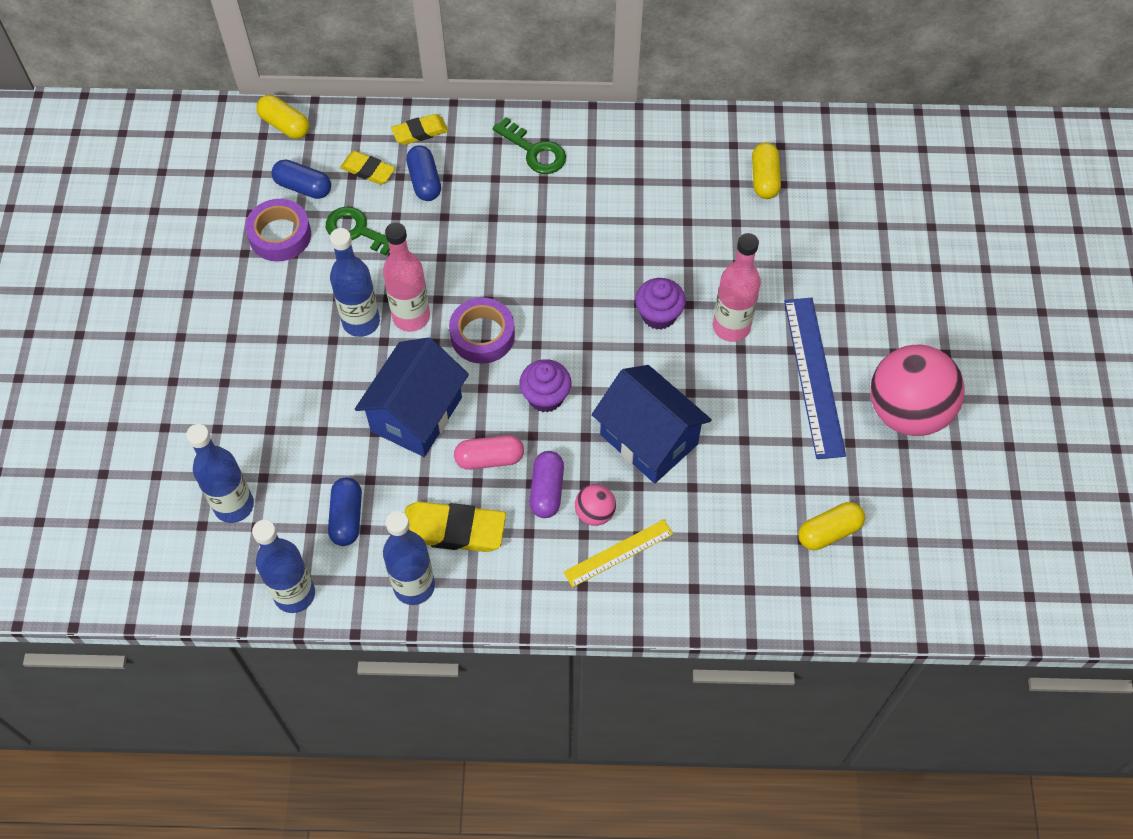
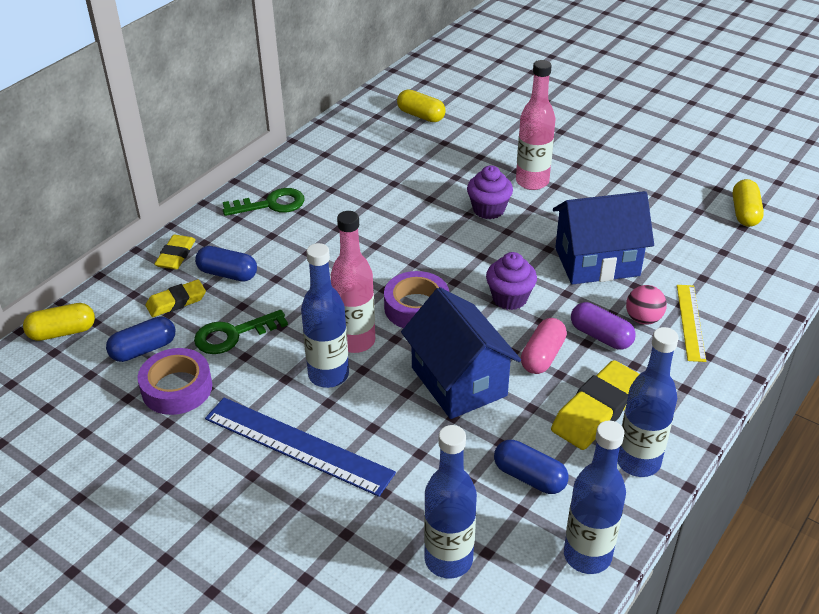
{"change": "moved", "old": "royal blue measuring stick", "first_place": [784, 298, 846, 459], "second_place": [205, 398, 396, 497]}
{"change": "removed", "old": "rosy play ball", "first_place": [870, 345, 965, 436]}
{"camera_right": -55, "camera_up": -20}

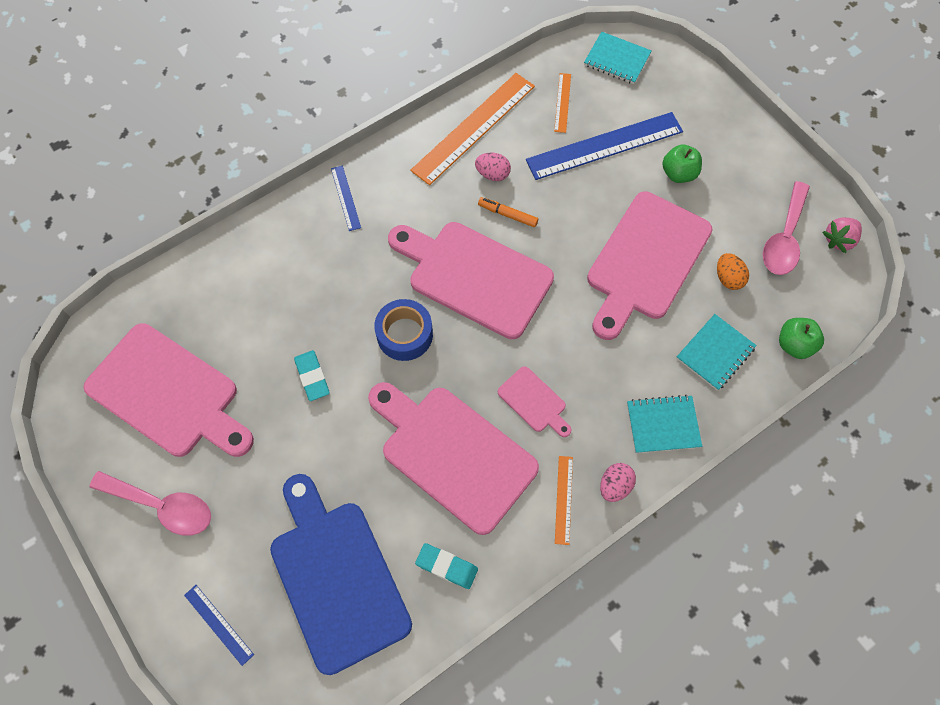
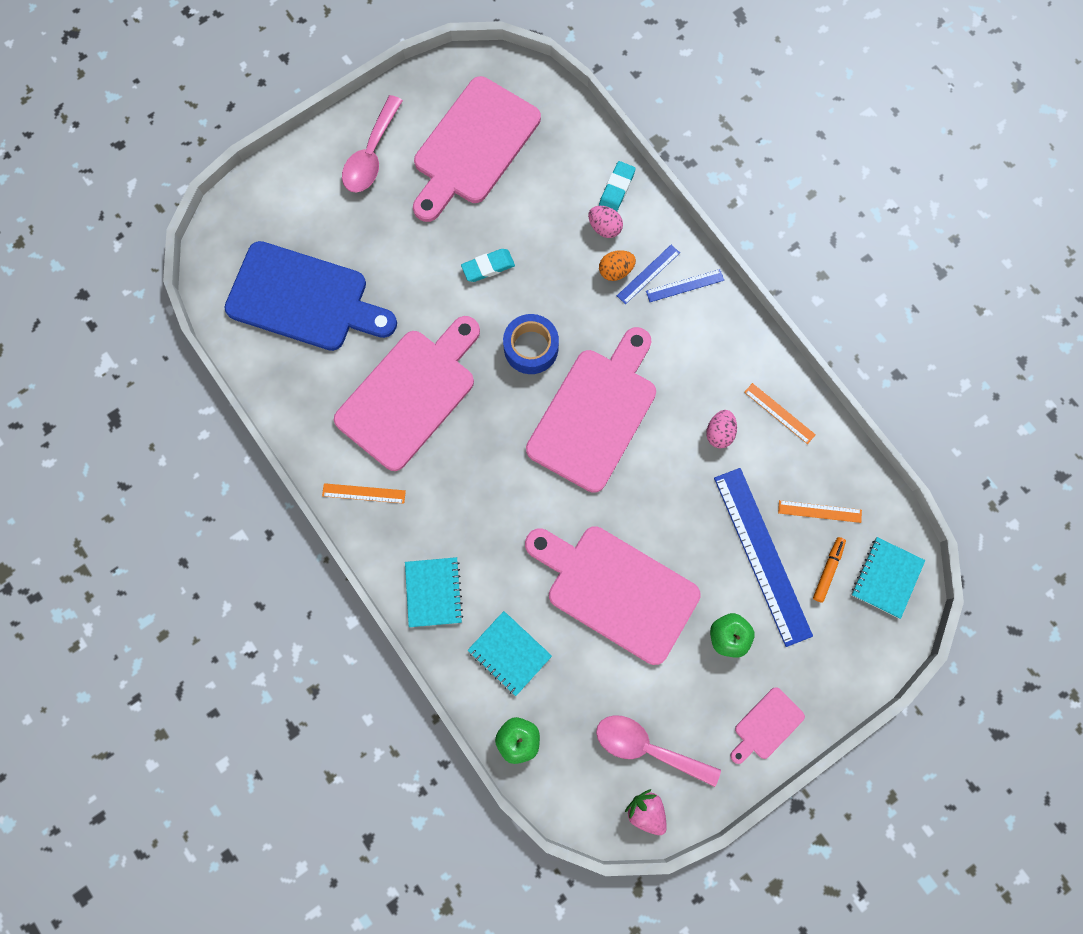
{"change": "moved", "old": "royal blue measuring stick", "first_place": [184, 585, 254, 666], "second_place": [617, 245, 680, 304]}
{"change": "turned", "old": "royal blue bread board", "first_place": [270, 474, 412, 675], "second_place": [224, 241, 397, 351], "degrees": 45}
{"change": "resized", "old": "orange-coloured measuring stick", "first_place": [410, 73, 535, 185], "second_place": [744, 383, 816, 444], "factor": 0.46}
{"change": "moved", "old": "turquoise gum eraser", "first_place": [415, 543, 478, 589], "second_place": [599, 161, 636, 211]}
{"change": "moved", "old": "orange-coloured marker pen", "first_place": [478, 197, 538, 227], "second_place": [813, 537, 846, 603]}
{"change": "moved", "old": "rosy bread board", "first_place": [498, 366, 572, 437], "second_place": [730, 687, 805, 764]}
{"change": "moved", "old": "rosy toy egg", "first_place": [600, 463, 636, 502], "second_place": [588, 206, 623, 238]}
{"change": "moved", "old": "orange-coloured toy egg", "first_place": [717, 253, 749, 290], "second_place": [599, 250, 636, 281]}
{"camera_right": 90, "camera_up": 10}

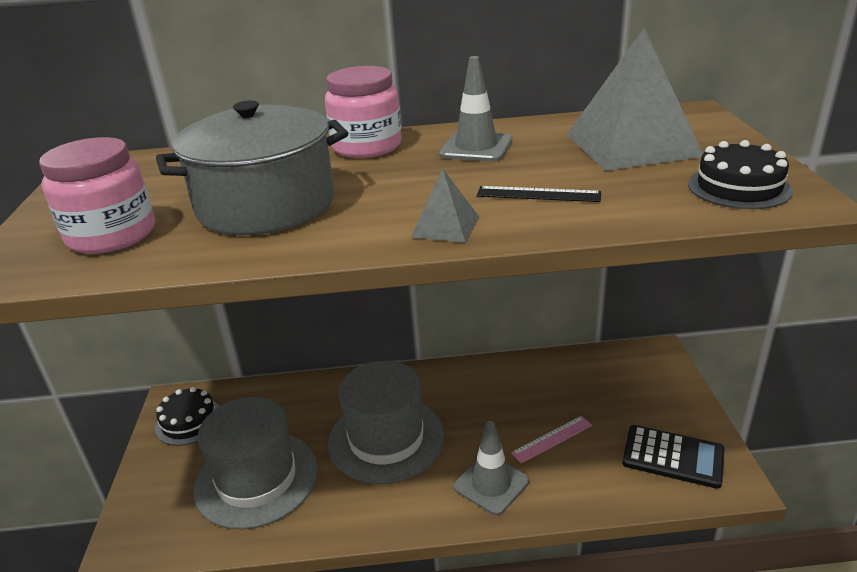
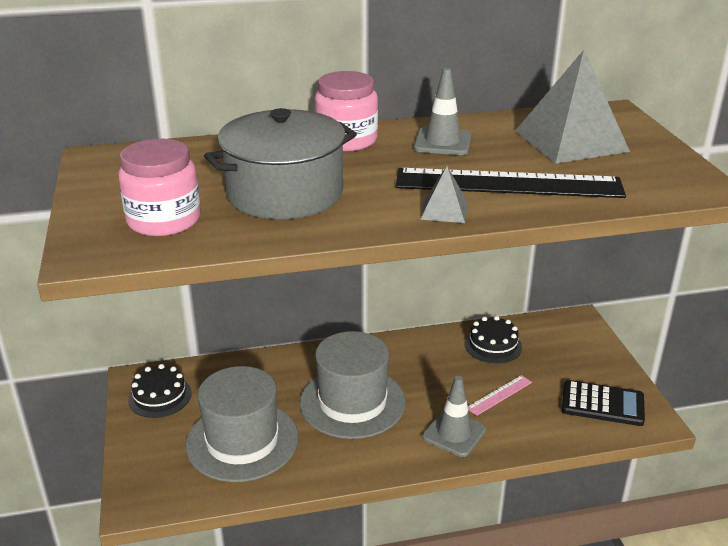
{"change": "resized", "old": "black measuring stick", "first_place": [477, 186, 601, 202], "second_place": [396, 168, 626, 198], "factor": 2.29}
{"change": "moved", "old": "black layer cake", "first_place": [688, 140, 793, 209], "second_place": [464, 316, 522, 364]}
{"camera_right": -10, "camera_up": 0}

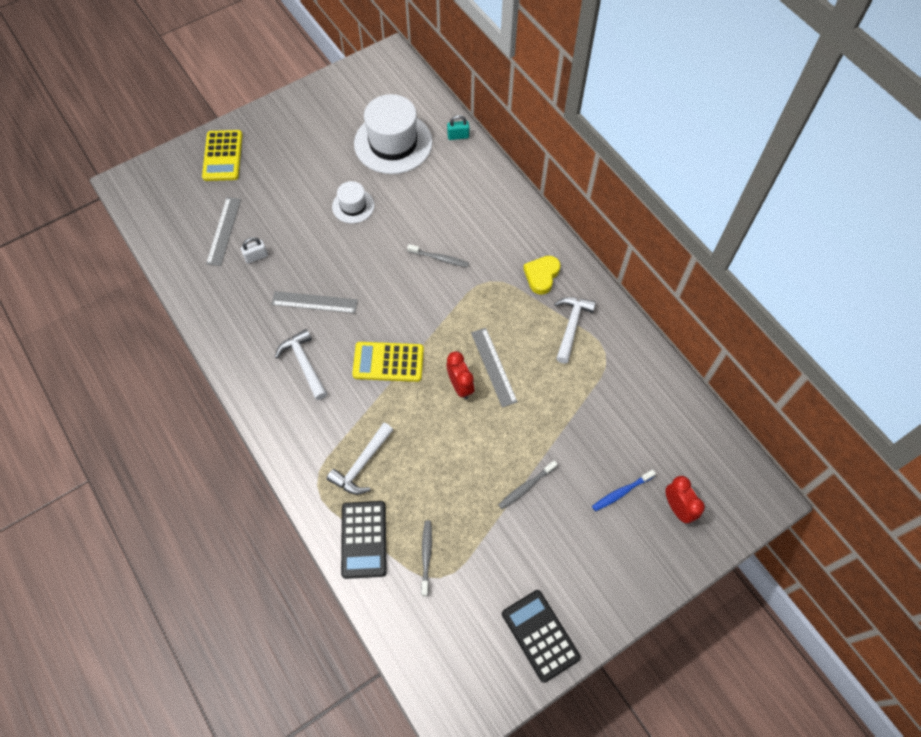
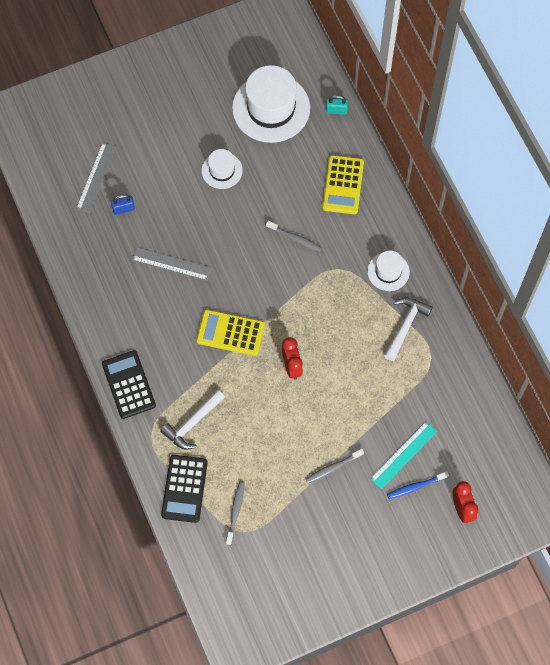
{"change": "moved", "old": "bright yellow adding machine", "first_place": [202, 130, 243, 181], "second_place": [323, 155, 364, 214]}
{"change": "recoloured", "old": "white small lock", "new": "royal blue small lock", "first_place": [241, 237, 268, 263], "second_place": [111, 194, 135, 215]}
{"change": "removed", "old": "white hammer", "first_place": [275, 329, 327, 400]}
{"change": "removed", "old": "grey measuring stick", "first_place": [471, 328, 518, 408]}
{"change": "moved", "old": "black adding machine", "first_place": [502, 590, 581, 683], "second_place": [102, 350, 156, 419]}
{"change": "replaced", "old": "bright yellow heart", "new": "white hat", "first_place": [523, 256, 561, 295], "second_place": [367, 251, 410, 291]}
{"change": "added", "new": "turquoise measuring stick", "second_place": [370, 421, 437, 490]}
{"camera_right": 10, "camera_up": 5}

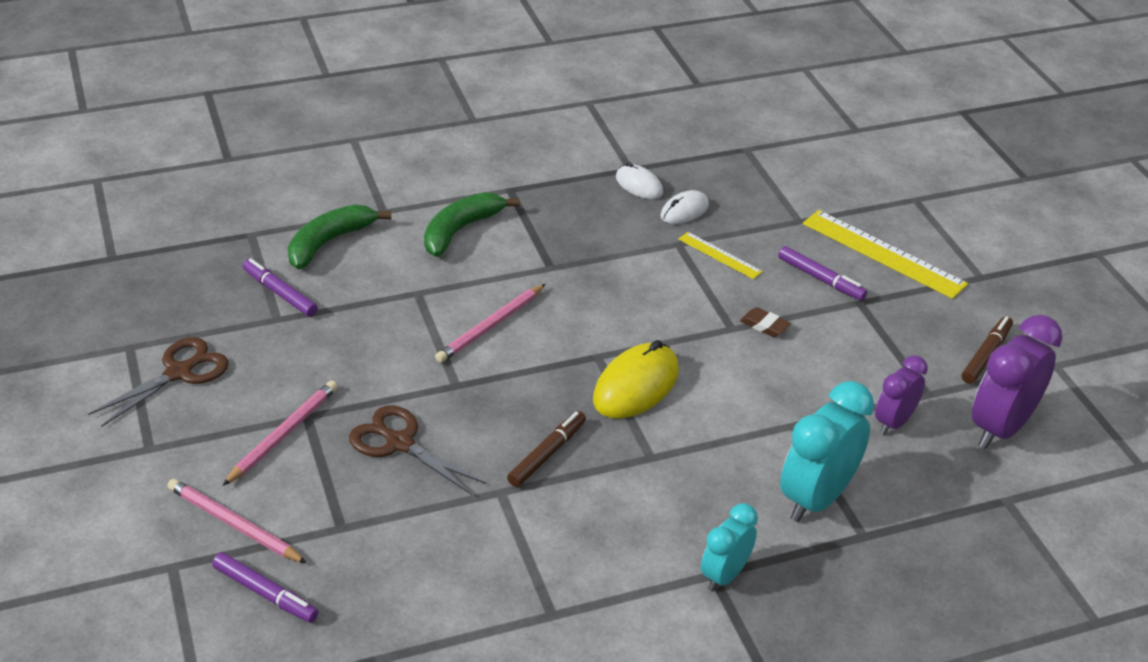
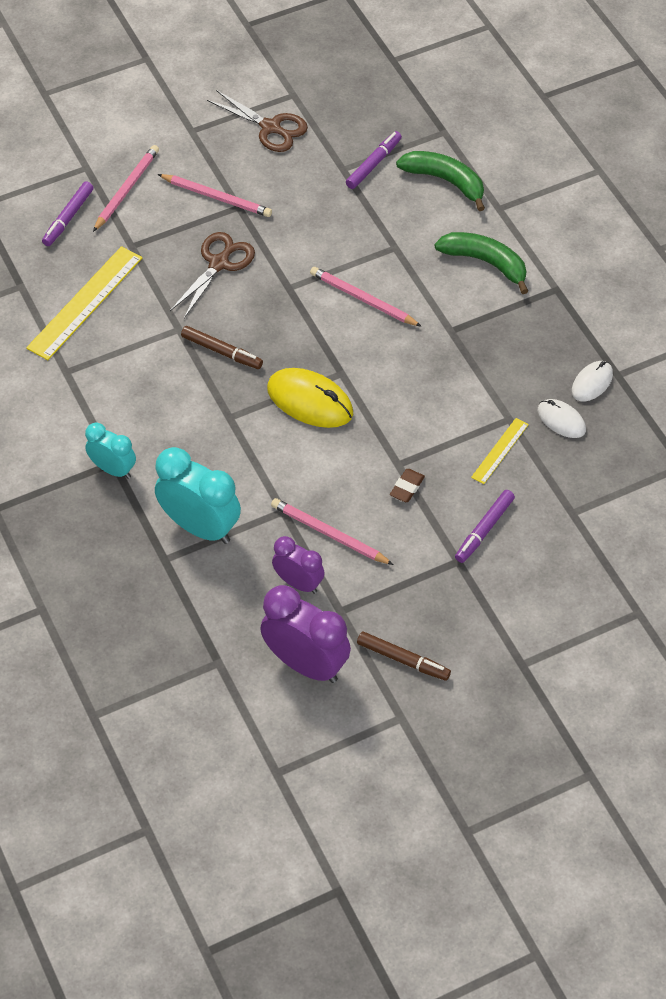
{"change": "moved", "old": "bright yellow measuring stick", "first_place": [803, 210, 968, 299], "second_place": [26, 246, 143, 360]}
{"change": "added", "new": "rosy wooden pencil", "second_place": [271, 498, 394, 565]}
{"camera_right": 85, "camera_up": 15}

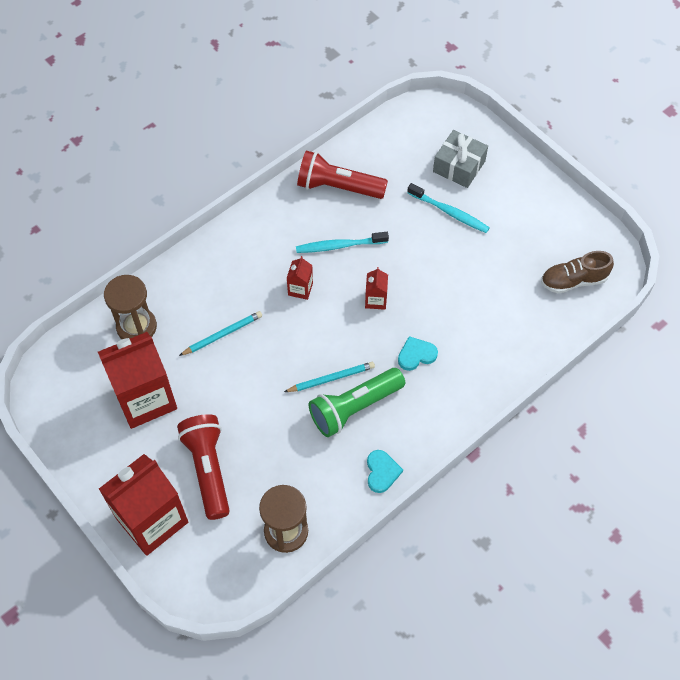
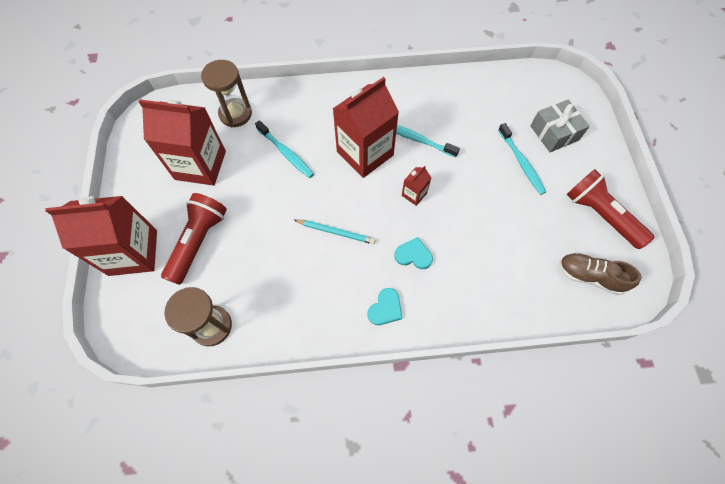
{"change": "replaced", "old": "turquoise wooden pencil", "new": "turquoise tooth brush", "first_place": [179, 311, 262, 356], "second_place": [255, 120, 314, 178]}
{"change": "resized", "old": "crimson carton", "first_place": [287, 256, 313, 300], "second_place": [333, 77, 399, 178], "factor": 2.29}
{"change": "moved", "old": "crimson torch", "first_place": [297, 151, 388, 199], "second_place": [566, 169, 654, 249]}
{"change": "removed", "old": "green torch", "first_place": [309, 368, 405, 437]}
{"change": "moved", "old": "turquoise heart", "first_place": [367, 450, 403, 493], "second_place": [368, 288, 402, 325]}
{"camera_right": 35, "camera_up": 5}

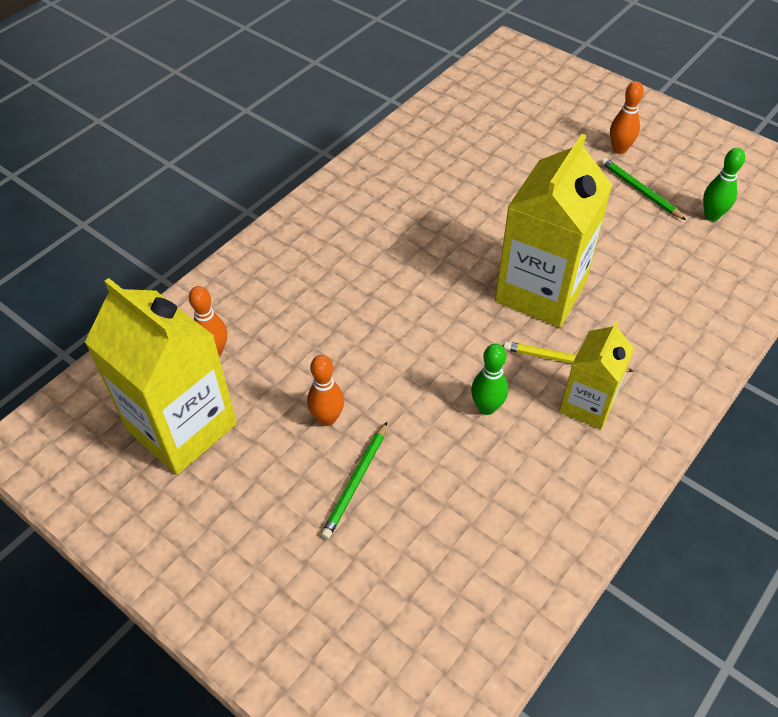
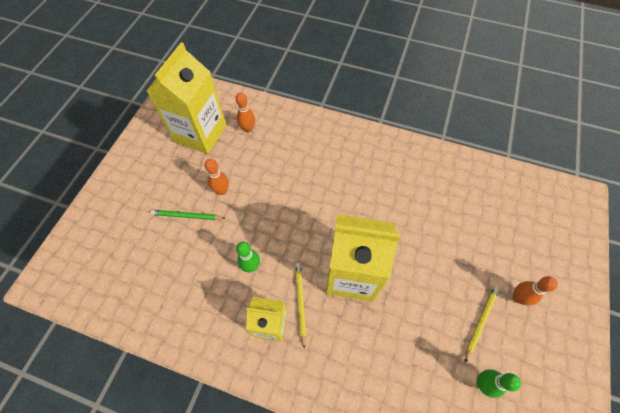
{"change": "recoloured", "old": "green wooden pencil", "new": "bright yellow wooden pencil", "first_place": [601, 157, 686, 220], "second_place": [465, 286, 499, 362]}
{"camera_right": 70, "camera_up": 10}

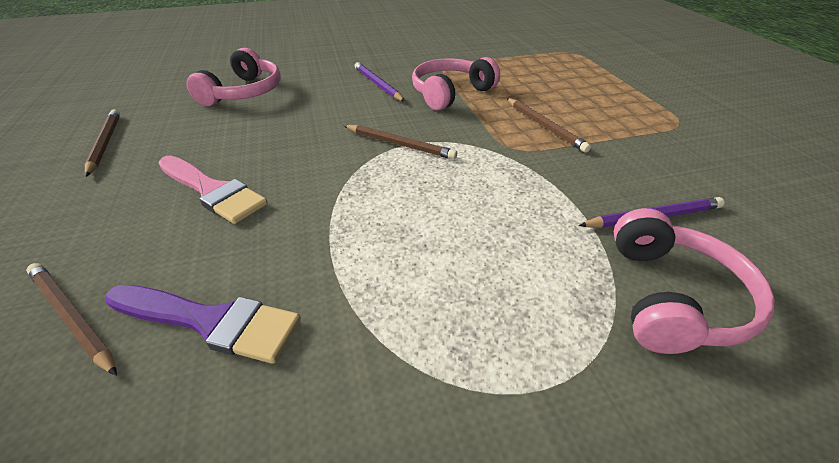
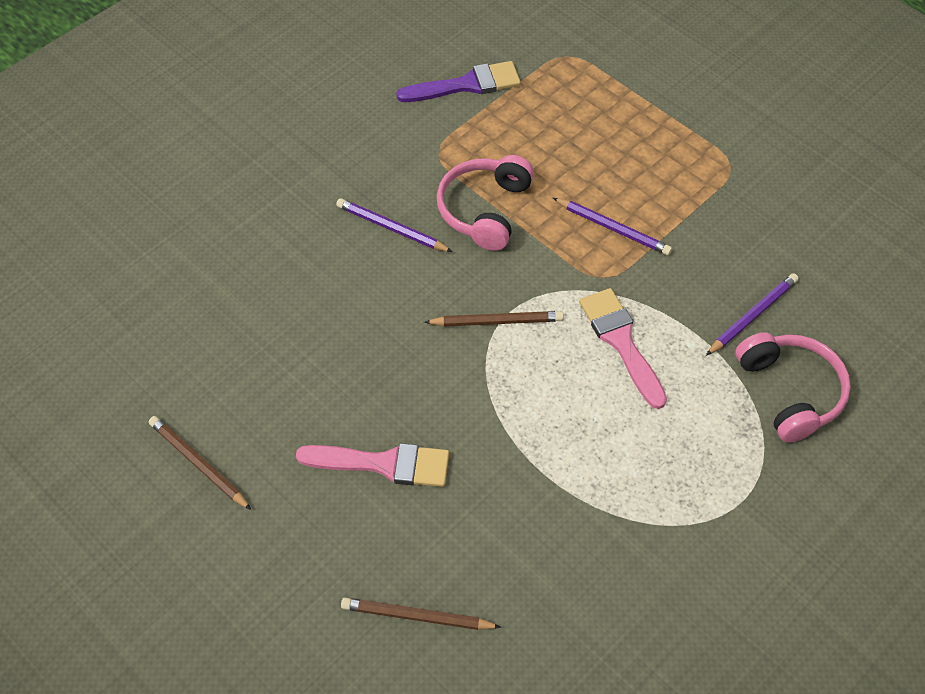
{"change": "moved", "old": "purple paint brush", "first_place": [105, 285, 301, 364], "second_place": [396, 61, 521, 102]}
{"change": "removed", "old": "rosy over-ear headphones", "first_place": [186, 48, 281, 106]}
{"change": "recoloured", "old": "dark brown wooden pencil", "new": "purple wooden pencil", "first_place": [507, 98, 591, 153], "second_place": [553, 198, 672, 255]}
{"change": "added", "new": "rosy paint brush", "second_place": [579, 288, 667, 409]}
{"camera_right": -30, "camera_up": 15}

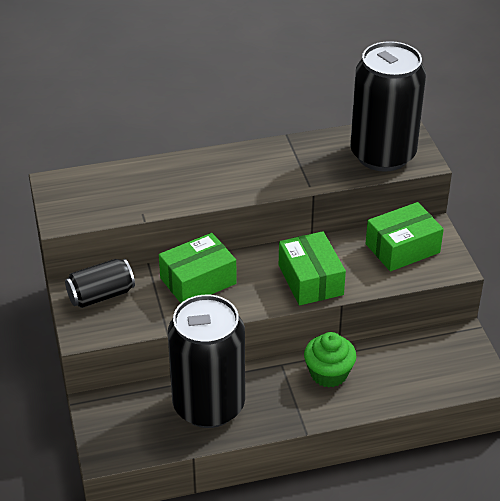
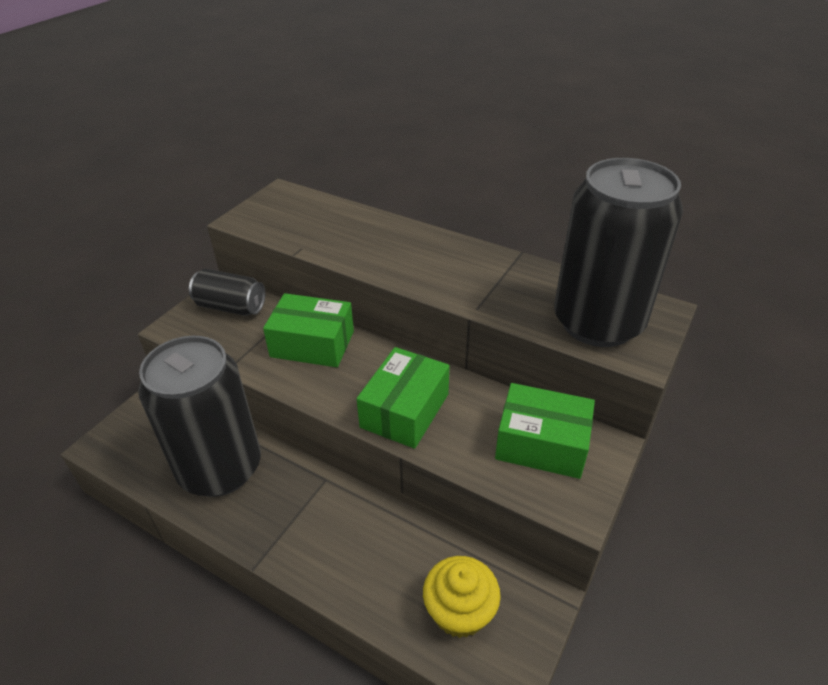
{"change": "removed", "old": "green muffin", "first_place": [304, 332, 357, 387]}
{"change": "added", "new": "bright yellow muffin", "second_place": [423, 556, 501, 638]}
{"camera_right": 45, "camera_up": 0}

